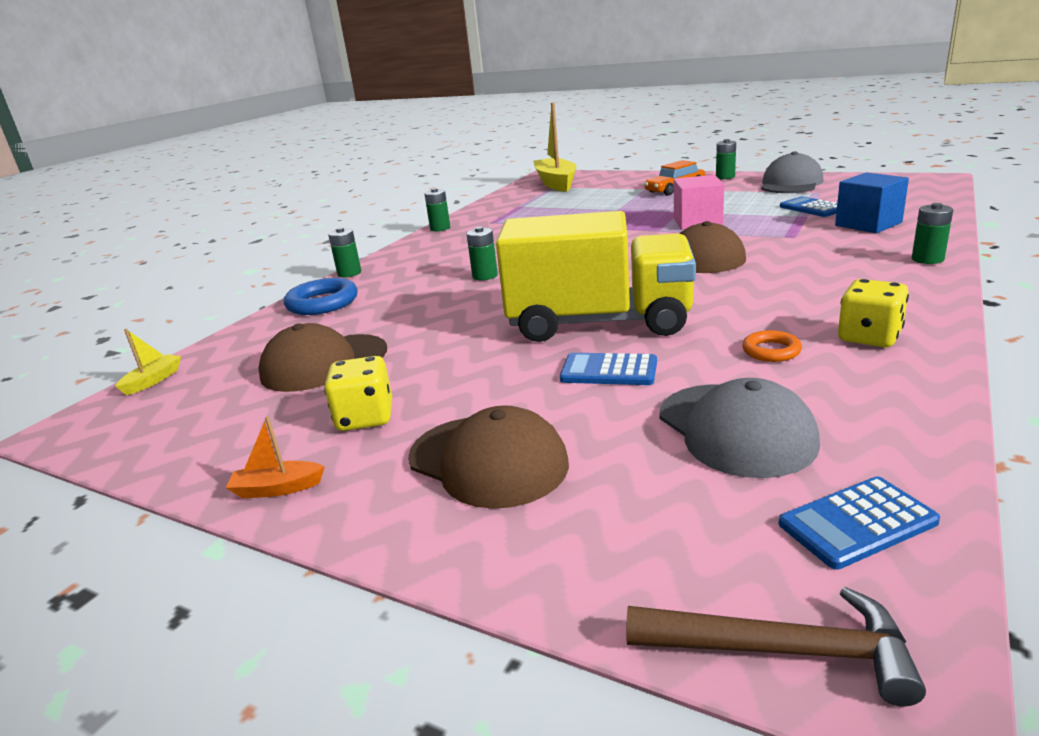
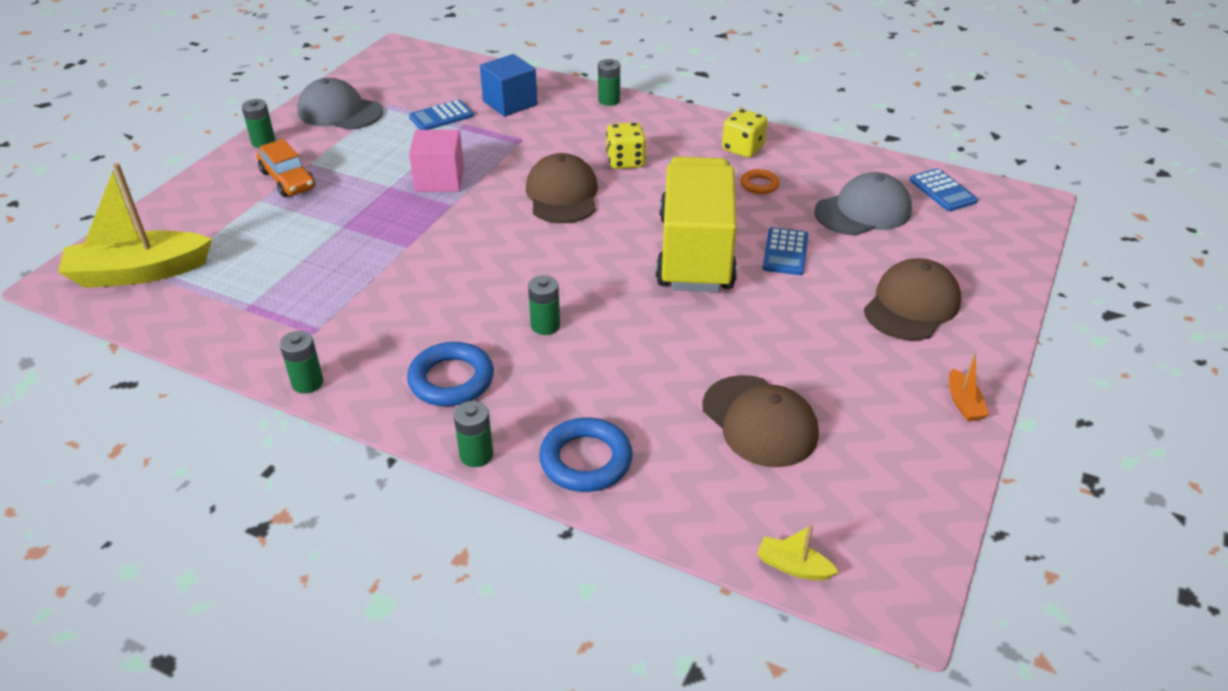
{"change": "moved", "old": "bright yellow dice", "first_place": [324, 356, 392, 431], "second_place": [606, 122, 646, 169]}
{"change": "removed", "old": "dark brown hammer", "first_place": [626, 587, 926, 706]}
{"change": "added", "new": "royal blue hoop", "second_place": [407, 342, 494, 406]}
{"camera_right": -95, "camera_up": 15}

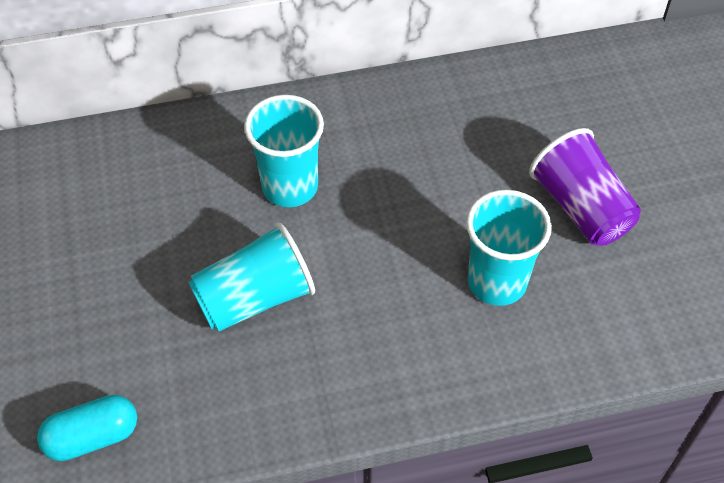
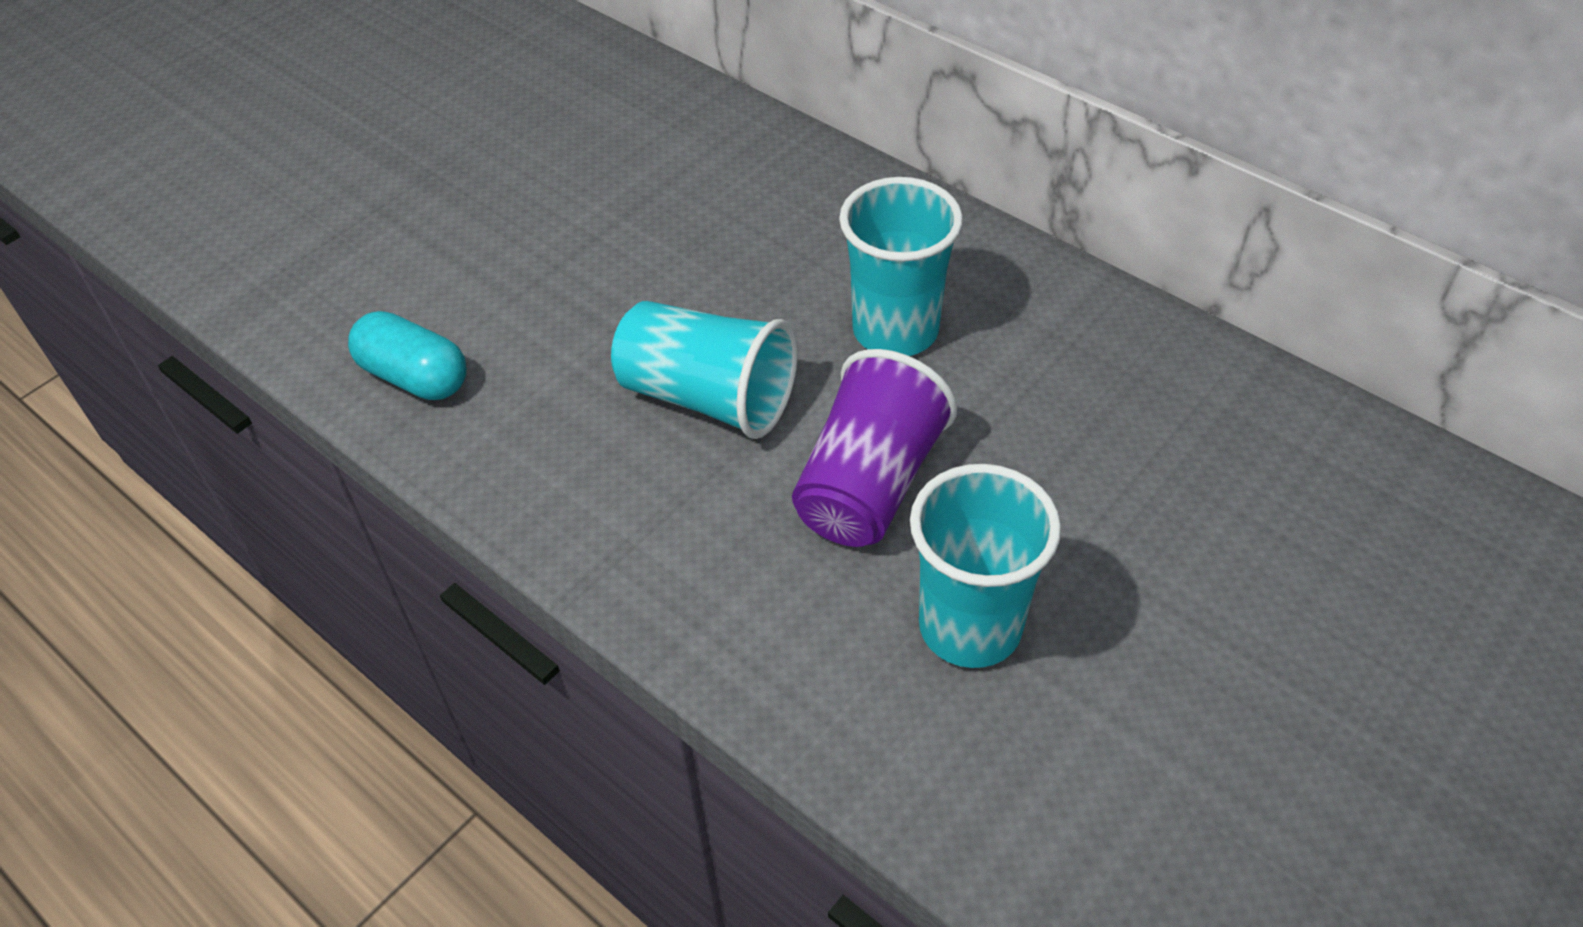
{"change": "moved", "old": "purple cup", "first_place": [529, 128, 641, 246], "second_place": [792, 349, 957, 547]}
{"camera_right": 55, "camera_up": -5}

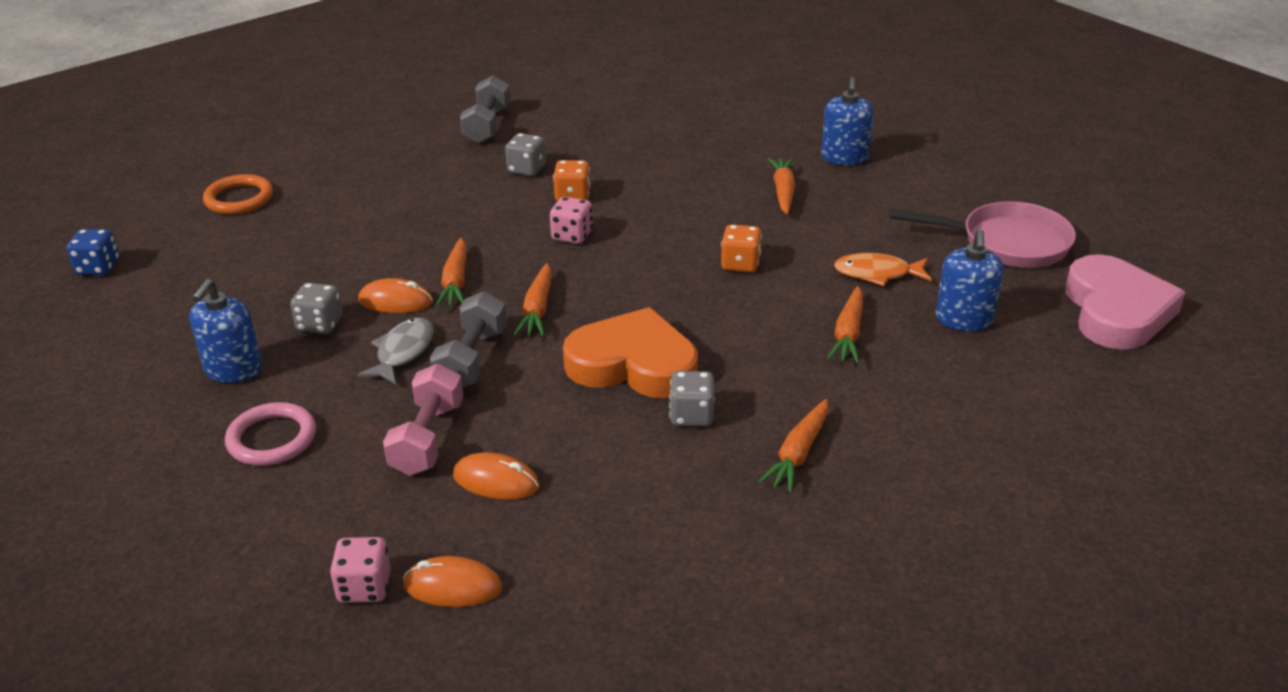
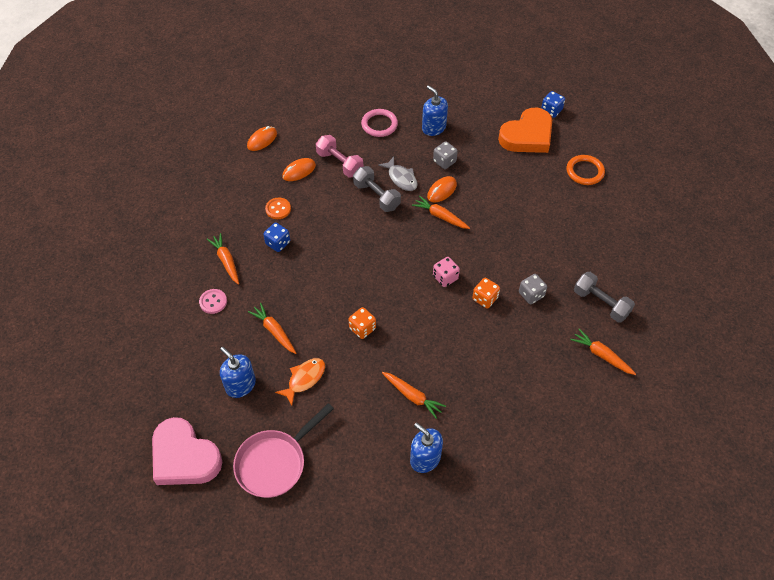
{"change": "removed", "old": "rosy dice", "first_place": [330, 537, 391, 603]}
{"change": "moved", "old": "orange-coloured root vegetable", "first_place": [514, 263, 552, 337], "second_place": [570, 329, 636, 375]}
{"change": "moved", "old": "orange-coloured heart", "first_place": [563, 307, 698, 398], "second_place": [498, 108, 552, 153]}
{"change": "recoloured", "old": "grey dice", "new": "royal blue dice", "first_place": [669, 371, 715, 426], "second_place": [263, 222, 290, 252]}
{"change": "added", "new": "rosy button", "second_place": [199, 289, 227, 314]}
{"change": "added", "new": "orange-coloured button", "second_place": [265, 198, 291, 219]}
{"camera_right": 125, "camera_up": 20}

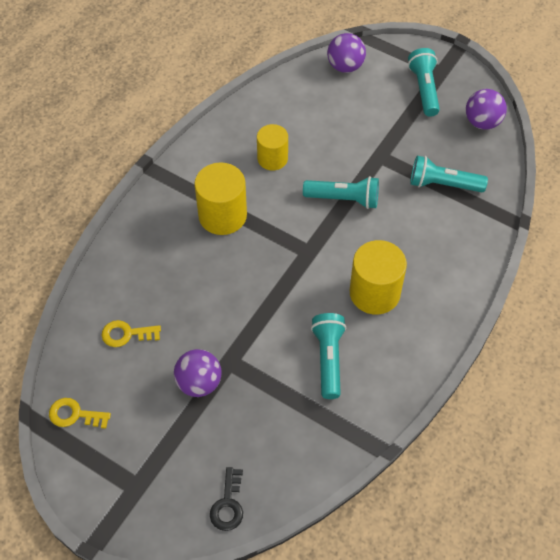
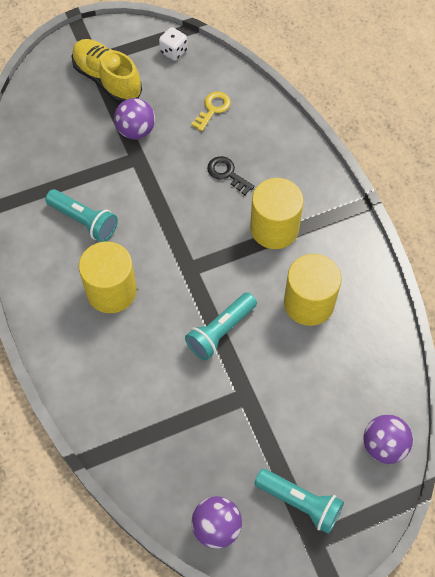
{"change": "replaced", "old": "bright yellow latchkey", "new": "white dice", "first_place": [49, 398, 111, 429], "second_place": [159, 27, 187, 61]}
{"change": "moved", "old": "black latchkey", "first_place": [210, 467, 243, 531], "second_place": [207, 156, 254, 195]}
{"change": "resized", "old": "bright yellow solid cylinder", "first_place": [257, 124, 288, 170], "second_place": [284, 254, 342, 326], "factor": 1.52}
{"change": "removed", "old": "turquoise torch", "first_place": [410, 156, 488, 192]}
{"change": "added", "new": "bright yellow lace-up shoe", "second_place": [71, 39, 142, 103]}
{"camera_right": 125, "camera_up": 5}

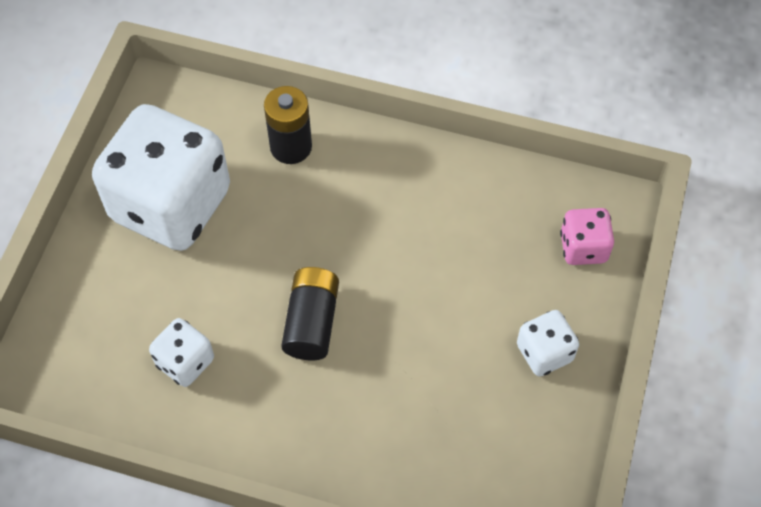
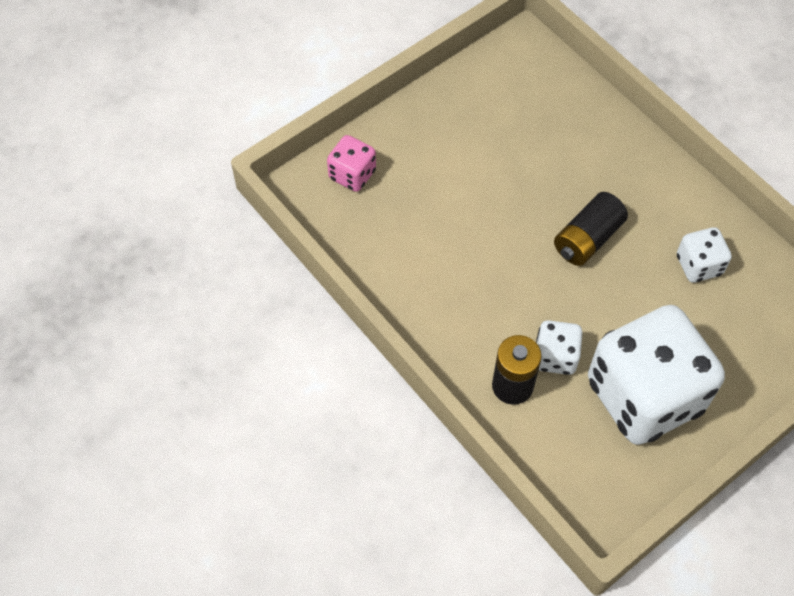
{"change": "moved", "old": "white dice", "first_place": [517, 310, 579, 377], "second_place": [536, 320, 583, 375]}
{"camera_right": -145, "camera_up": 0}

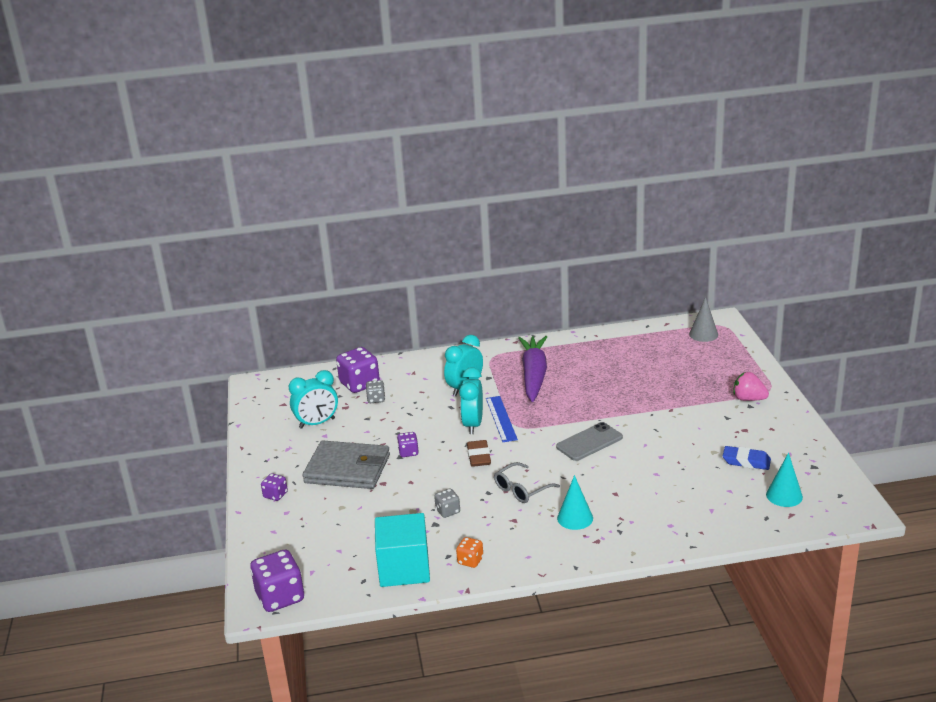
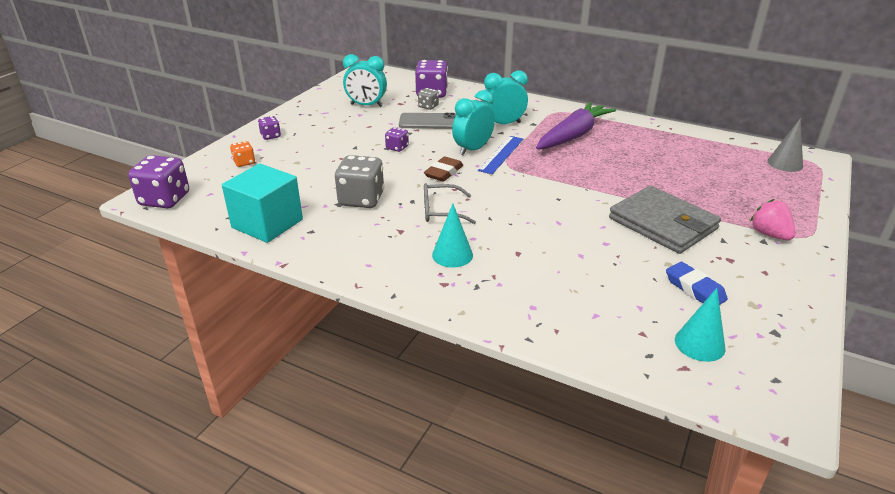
{"change": "moved", "old": "grey wallet", "first_place": [303, 441, 390, 489], "second_place": [609, 186, 721, 254]}
{"change": "resized", "old": "grey dice", "first_place": [434, 488, 460, 518], "second_place": [335, 155, 384, 208], "factor": 1.92}
{"change": "moved", "old": "orange-coloured dice", "first_place": [456, 537, 483, 568], "second_place": [230, 141, 255, 167]}
{"change": "moved", "old": "grey smartphone", "first_place": [556, 422, 623, 461], "second_place": [399, 113, 456, 129]}
{"camera_right": 35, "camera_up": 5}

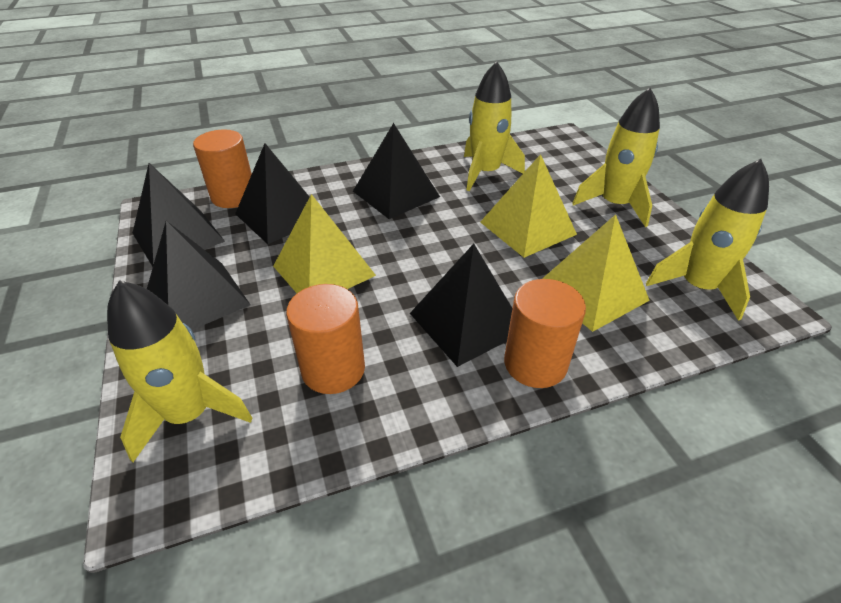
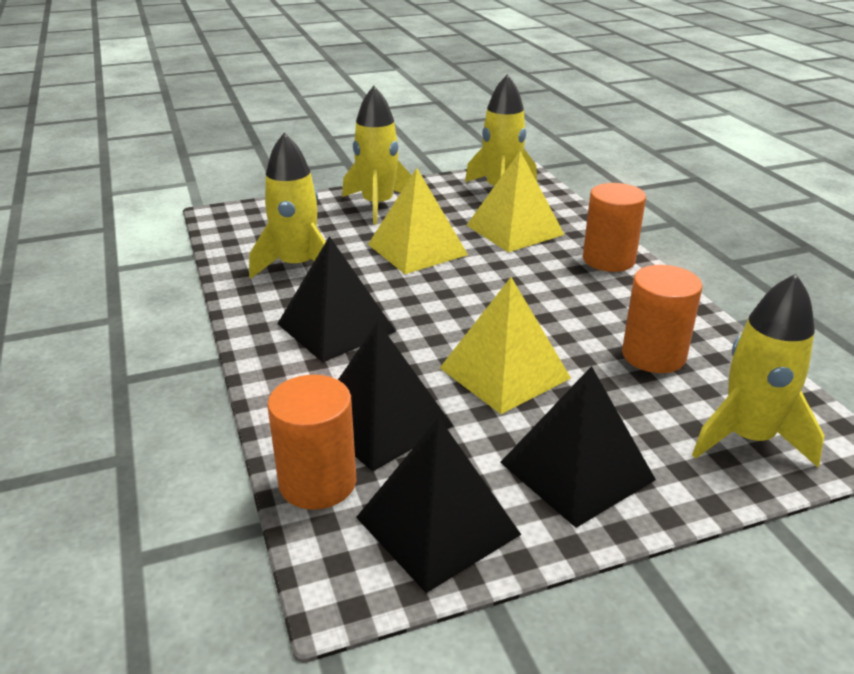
{"change": "removed", "old": "black pyramid shape", "first_place": [410, 244, 512, 367]}
{"camera_right": -90, "camera_up": -10}

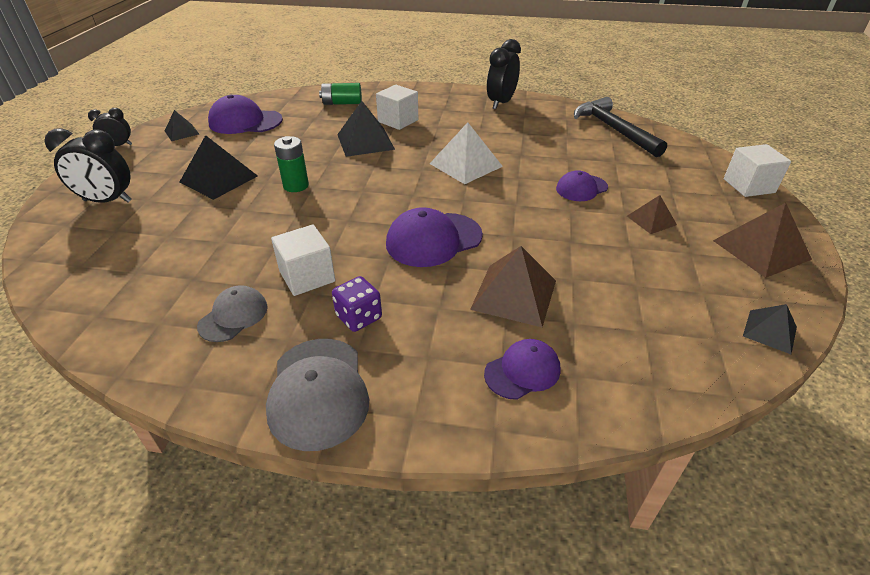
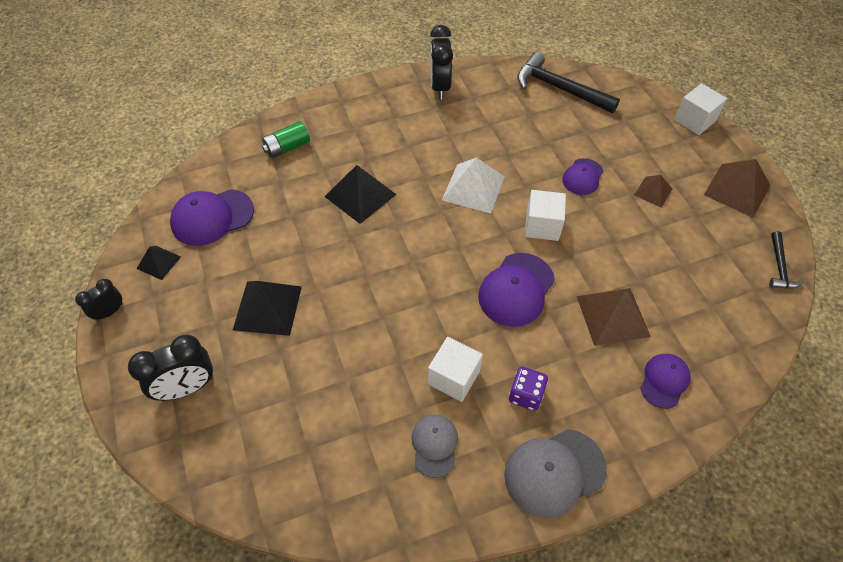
{"change": "turned", "old": "grey baseball cap", "first_place": [266, 339, 369, 451], "second_place": [504, 429, 607, 518], "degrees": 105}
{"change": "removed", "old": "green AA battery", "first_place": [274, 136, 309, 192]}
{"change": "moved", "old": "white block", "first_place": [376, 85, 418, 130], "second_place": [525, 190, 566, 241]}
{"change": "replaced", "old": "black pyramid shape", "new": "black hammer", "first_place": [743, 304, 797, 354], "second_place": [769, 231, 804, 289]}
{"camera_right": -30, "camera_up": 15}

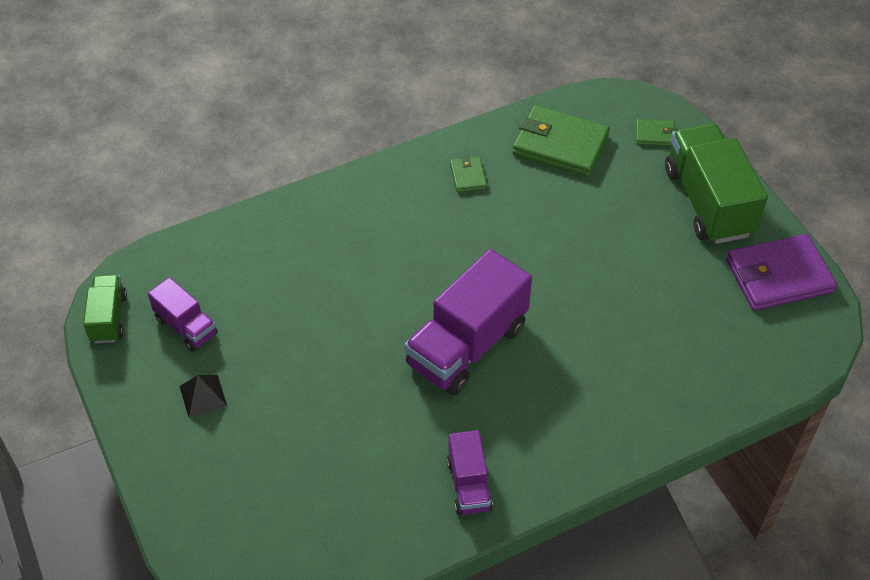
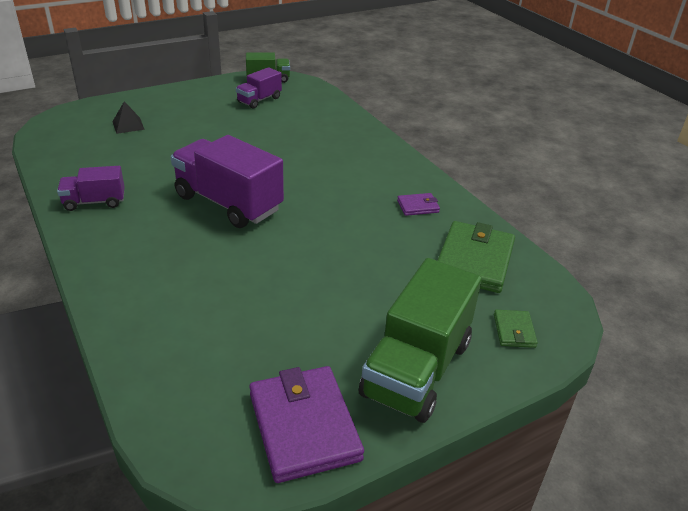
{"change": "moved", "old": "black pyramid shape", "first_place": [180, 375, 227, 417], "second_place": [112, 101, 145, 134]}
{"change": "recoloured", "old": "green wallet", "new": "purple wallet", "first_place": [450, 156, 487, 192], "second_place": [397, 193, 440, 216]}
{"change": "turned", "old": "green lorry", "first_place": [665, 123, 768, 244], "second_place": [359, 258, 482, 423], "degrees": 135}
{"camera_right": 85, "camera_up": -15}

